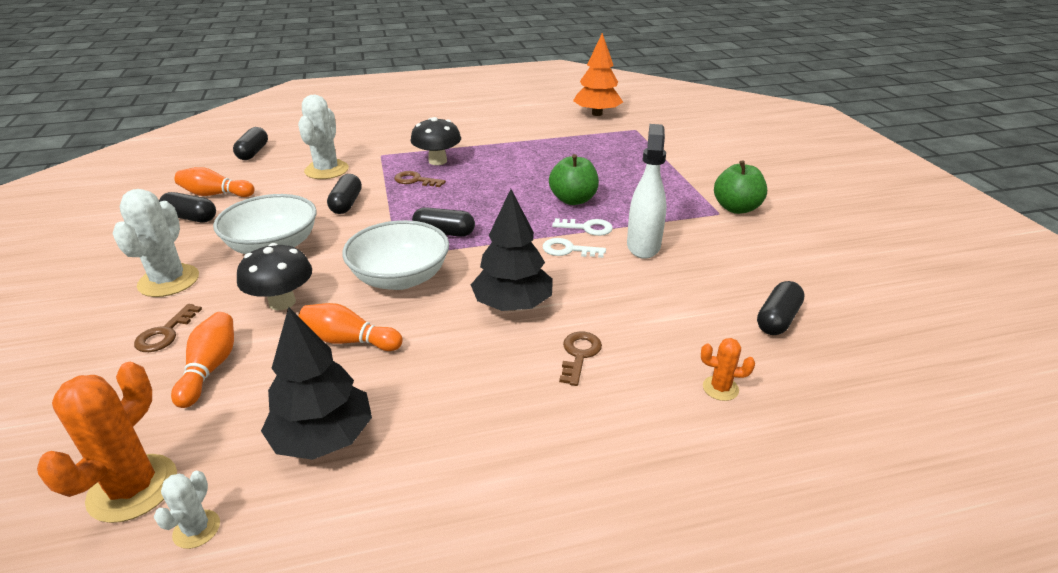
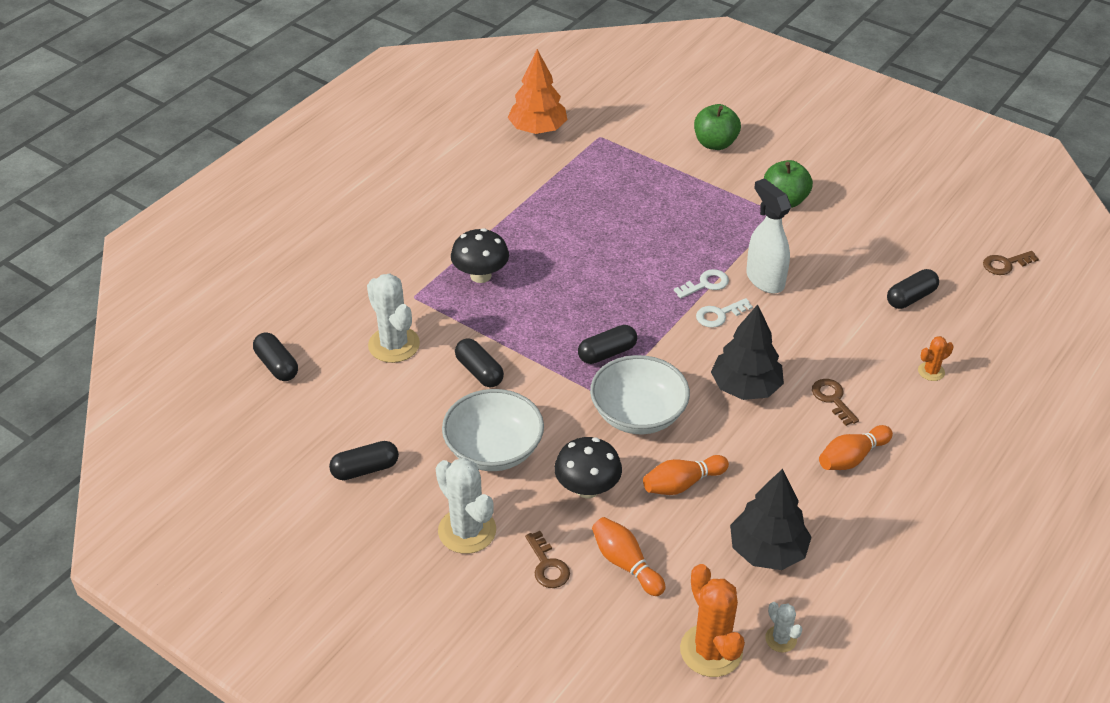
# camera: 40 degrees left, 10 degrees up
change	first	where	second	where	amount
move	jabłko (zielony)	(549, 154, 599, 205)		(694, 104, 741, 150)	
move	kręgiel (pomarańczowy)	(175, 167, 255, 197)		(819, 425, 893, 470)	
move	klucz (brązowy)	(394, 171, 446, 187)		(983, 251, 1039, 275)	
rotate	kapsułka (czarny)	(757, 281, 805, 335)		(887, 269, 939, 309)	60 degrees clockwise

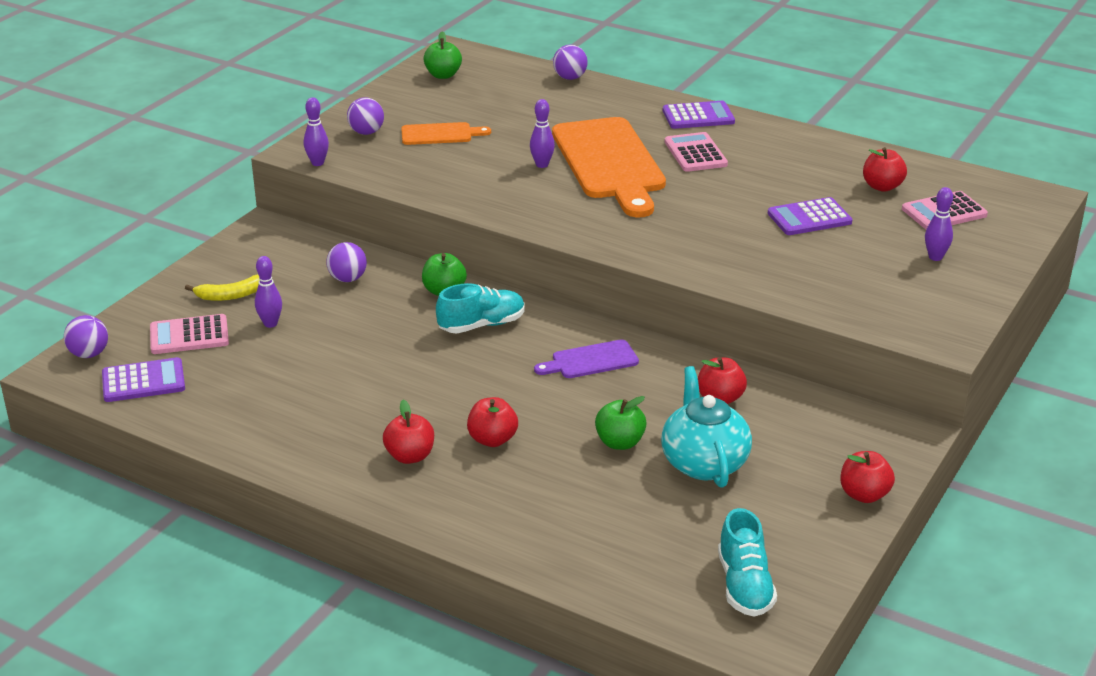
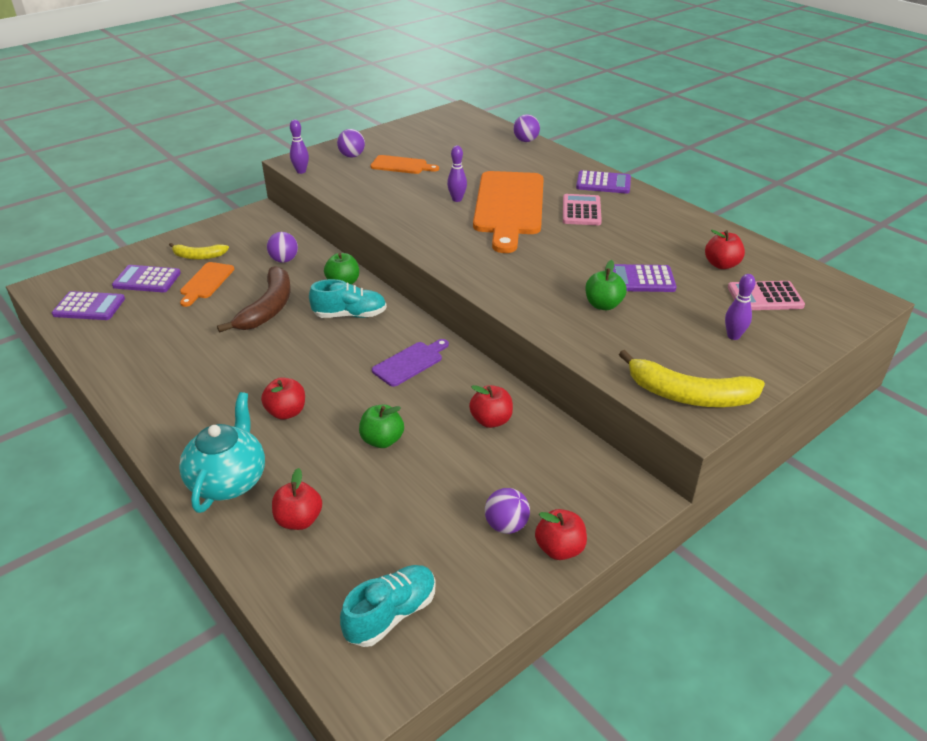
# camera: 20 degrees right, 5 degrees up
change	first	where	second	where	amount
move	jabłko (zielony)	(423, 31, 462, 79)		(585, 260, 627, 310)	
replace	kręgiel (fioletowy)	(255, 256, 282, 328)	deska do krojenia (pomarańczowy)	(180, 262, 234, 307)	
recolor	kalkulator (różowy)	(150, 314, 229, 354)	kalkulator (fioletowy)	(112, 265, 181, 292)	
move	piłka (fioletowy)	(64, 315, 108, 358)		(485, 488, 530, 534)	
rotate	deska do krojenia (fioletowy)	(534, 340, 639, 378)		(372, 339, 449, 387)	135 degrees clockwise
move	imbryk (turkusowy)	(661, 366, 752, 488)		(179, 392, 265, 513)	
move	jabłko (czerwony)	(383, 400, 434, 464)		(272, 468, 322, 530)	
rotate	but (turkusowy)	(718, 508, 777, 617)		(340, 565, 436, 647)	150 degrees counterclockwise
insert			banan (brązowy)	(217, 266, 291, 333)	
insert			banan (żółty)	(619, 350, 765, 407)	

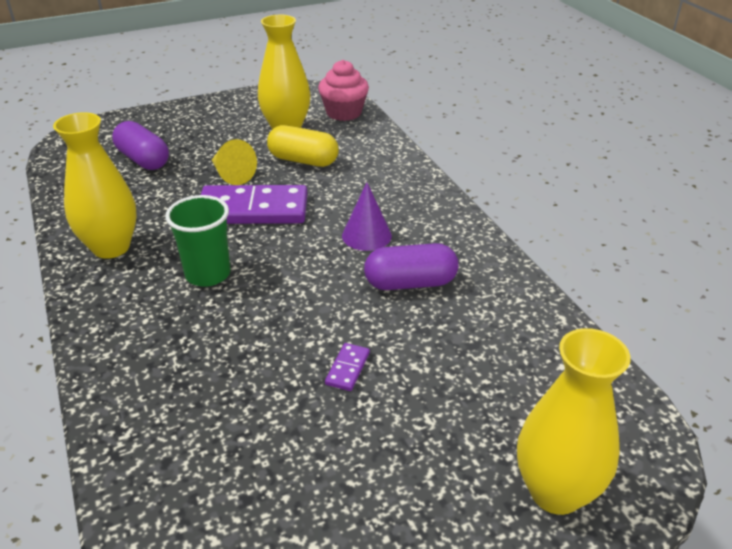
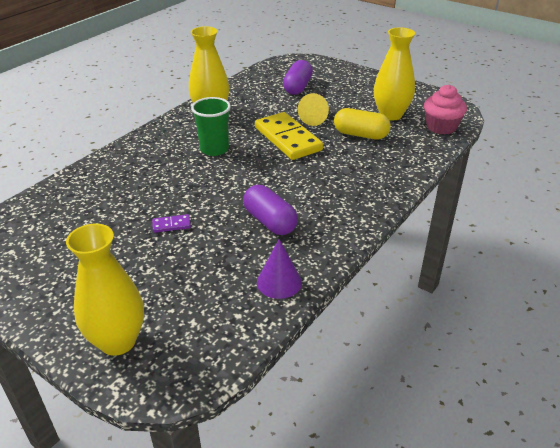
# camera: 60 degrees right, 0 degrees up
change	first	where	second	where	amount
rotate	kapsułka (żółty)	(267, 125, 339, 167)		(334, 108, 391, 140)	60 degrees counterclockwise
move	stożek (fioletowy)	(342, 182, 392, 251)		(257, 239, 302, 299)	
recolor	kostka domina (fioletowy)	(201, 185, 307, 224)	kostka domina (żółty)	(255, 112, 323, 160)	

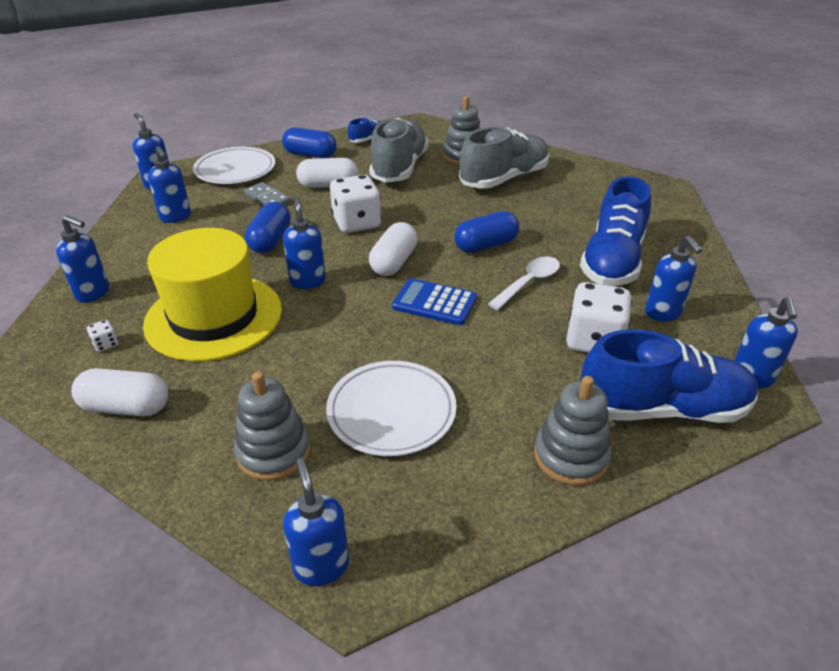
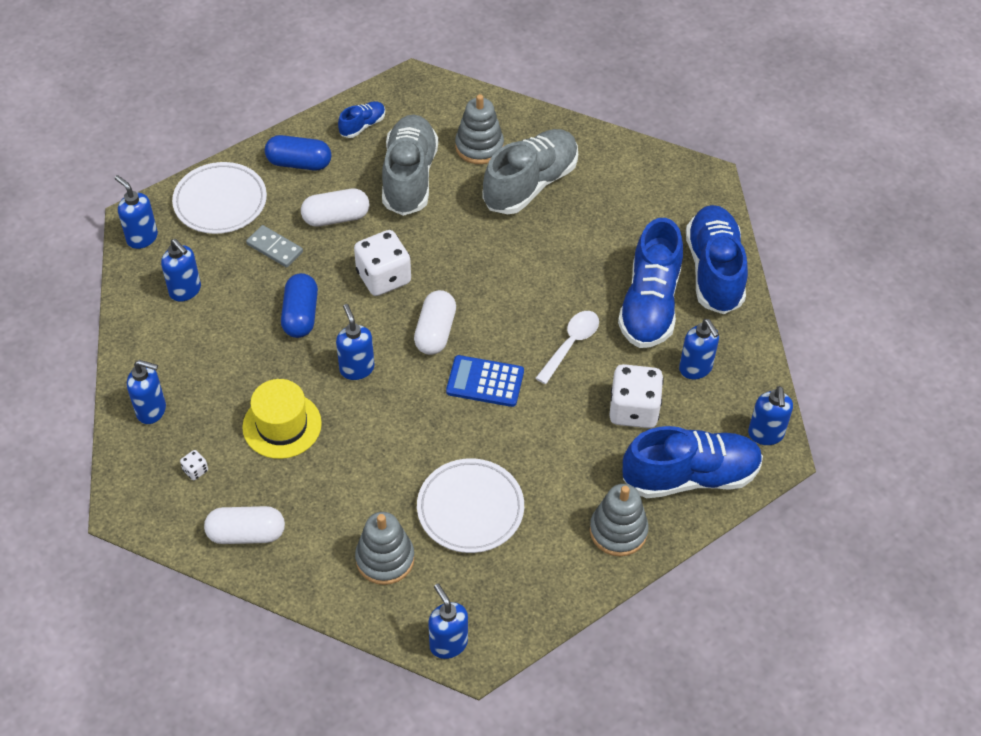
# camera: 10 degrees left, 15 degrees up
change	first	where	second	where	amount
delete	kapsułka (niebieski)	(454, 211, 519, 253)			
resize	kapelusz (żółty)	(143, 228, 282, 361)		(242, 379, 322, 459)	x0.62
insert			but (niebieski)	(686, 205, 748, 314)	

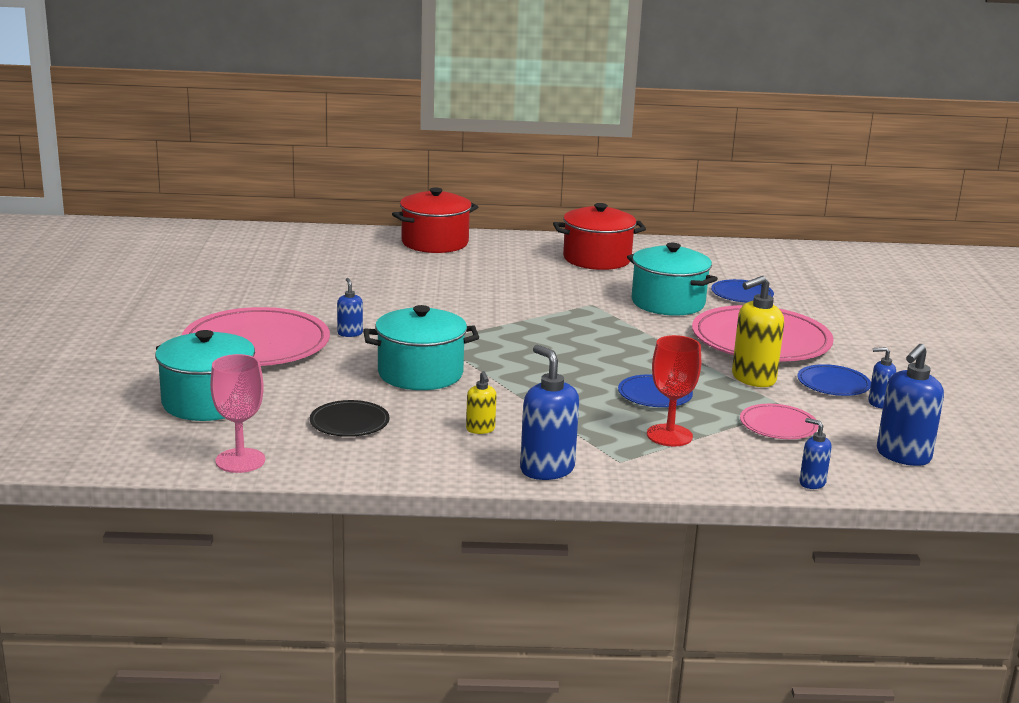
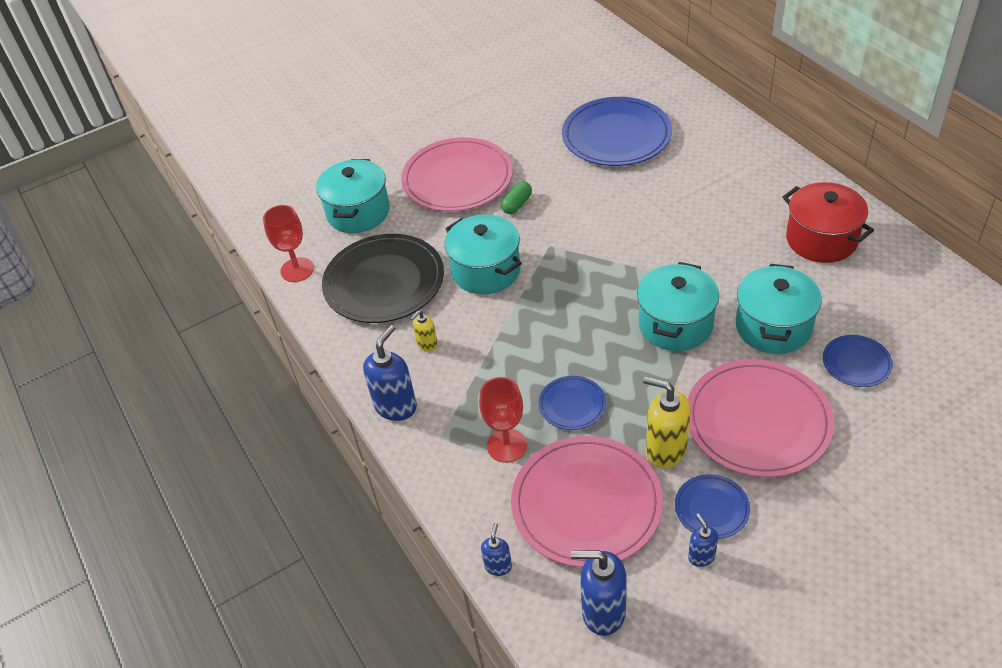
# camera: 65 degrees right, 25 degrees up
change	first	where	second	where	amount
delete	garnek (czerwony)	(392, 187, 478, 253)			
replace	dozownik mydła (niebieski)	(337, 278, 363, 337)	kapsułka (zielony)	(501, 181, 532, 214)	
recolor	kielich (różowy)	(210, 354, 265, 473)	kielich (czerwony)	(263, 205, 314, 282)	
resize	talerz (czarny)	(310, 400, 390, 437)		(322, 234, 444, 323)	x2.07
resize	talerz (różowy)	(740, 404, 819, 439)		(511, 436, 663, 568)	x2.07
insert			talerz (niebieski)	(562, 97, 672, 166)	
insert			garnek (turkusowy)	(637, 262, 719, 351)	

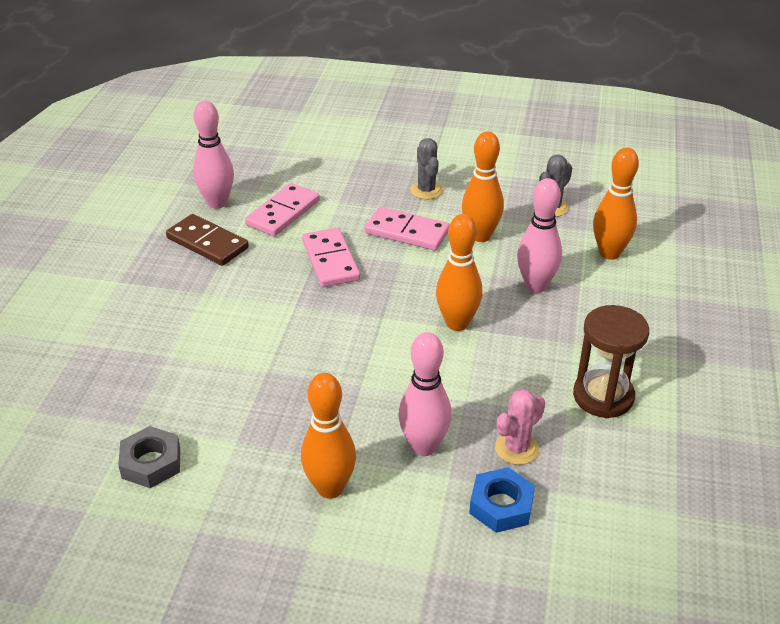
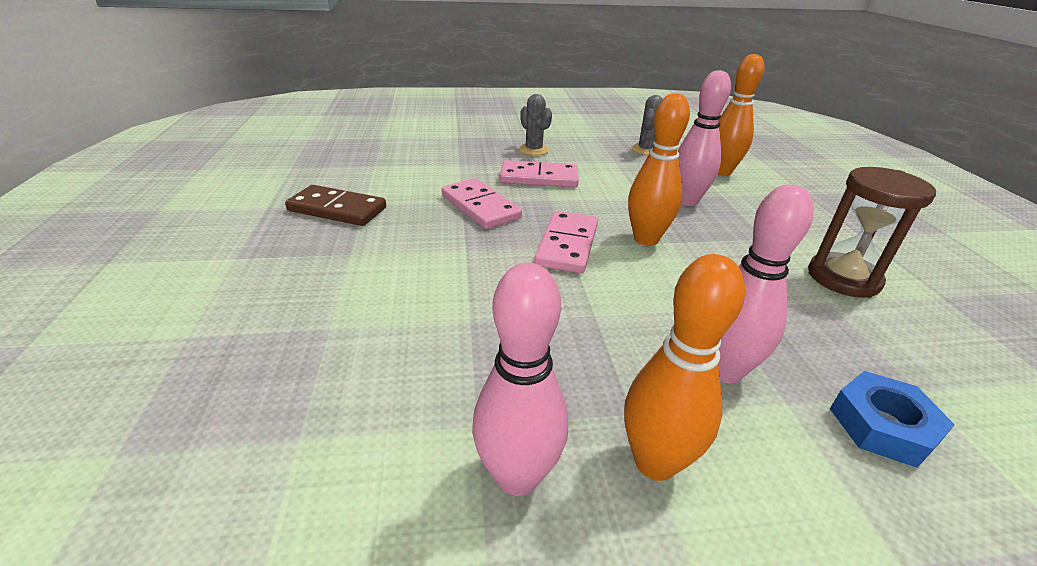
# camera: 20 degrees left, 5 degrees down
change	first	where	second	where	amount
move	kręgiel (różowy)	(193, 101, 234, 209)		(472, 263, 568, 496)	
delete	kręgiel (pomarańczowy)	(462, 131, 504, 242)			
move	kostka domina (różowy)	(245, 183, 320, 237)		(534, 211, 598, 274)	
delete	kaktus (różowy)	(495, 389, 545, 465)			
delete	nakrętka (szary)	(118, 426, 180, 488)			

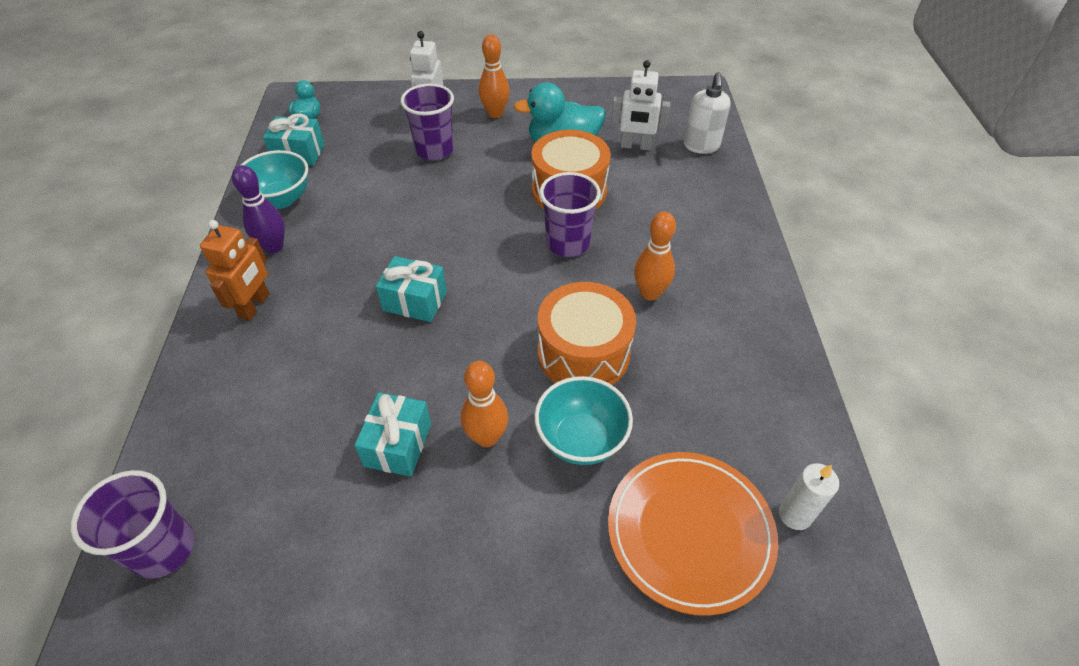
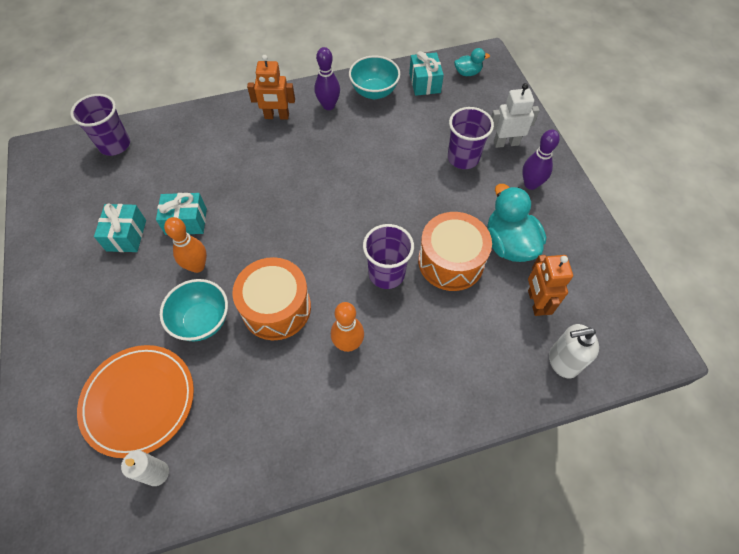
# camera: 75 degrees right, 10 degrees up
change	first	where	second	where	amount
recolor	kręgiel (pomarańczowy)	(479, 34, 510, 118)	kręgiel (fioletowy)	(522, 129, 560, 190)	
recolor	robot (biały)	(611, 60, 670, 150)	robot (pomarańczowy)	(528, 255, 573, 316)	
move	prezent (turkusowy)	(376, 256, 447, 322)		(94, 204, 146, 252)	

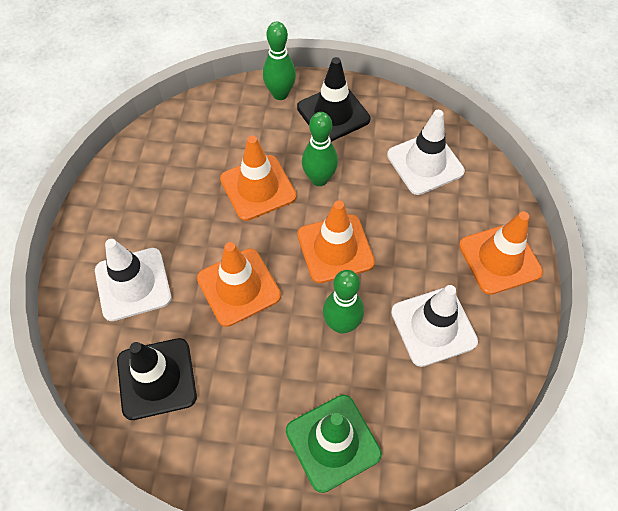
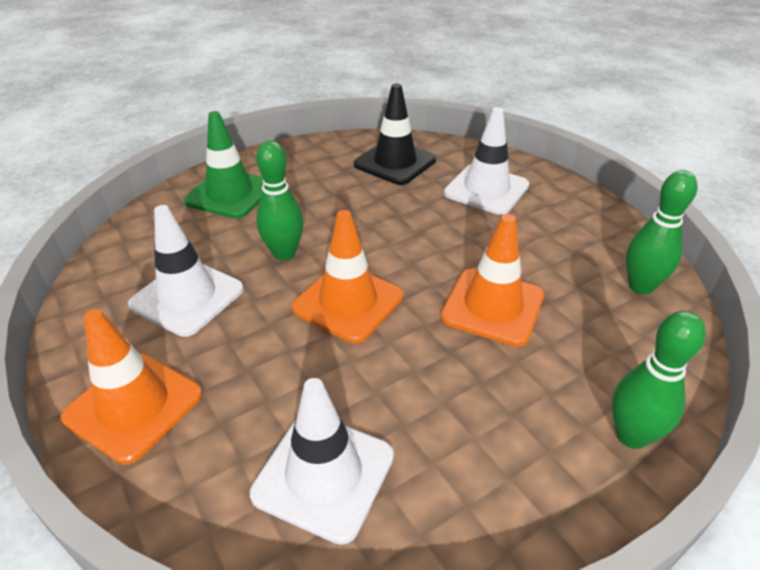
# camera: 140 degrees right, 20 degrees down
change	first	where	second	where	amount
delete	pachołek (czarny)	(297, 57, 371, 142)			
move	kręgiel (zielony)	(302, 112, 338, 186)		(626, 170, 697, 294)	
delete	pachołek (pomarańczowy)	(197, 242, 281, 327)			

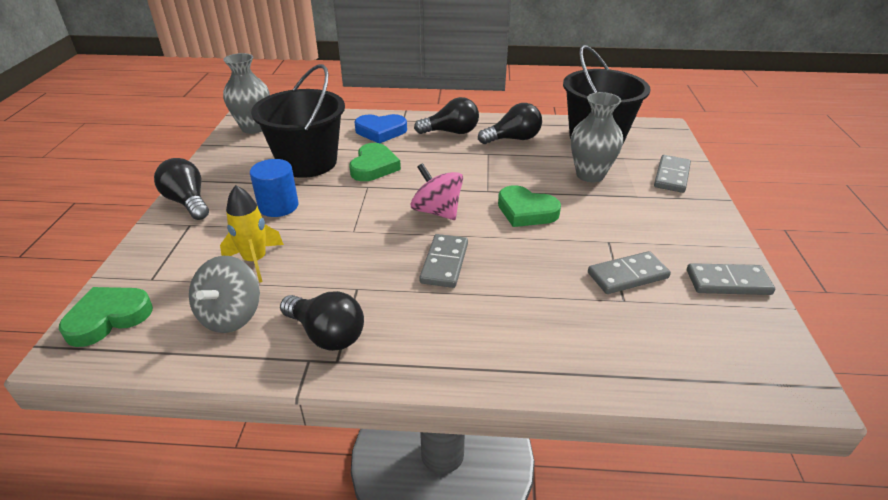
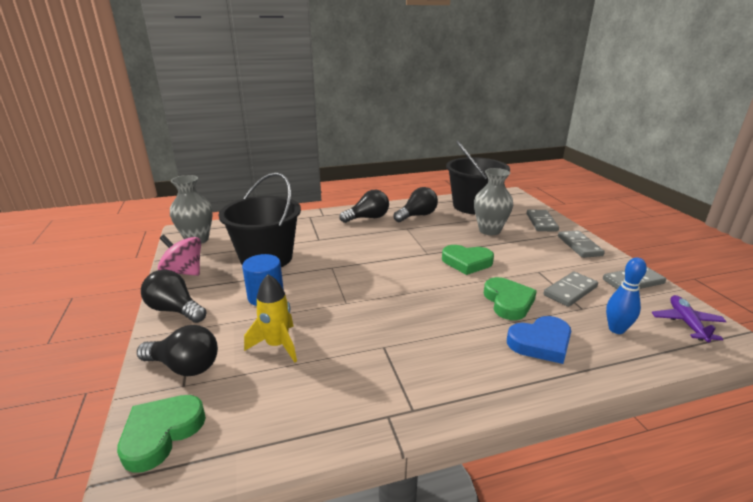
# camera: 20 degrees left, 10 degrees down
change	first	where	second	where	amount
move	serce (niebieski)	(354, 114, 407, 143)		(507, 316, 571, 364)	
move	serce (zielony)	(349, 143, 401, 181)		(484, 277, 537, 320)	
move	bączek (różowy)	(411, 163, 463, 220)		(158, 235, 201, 276)	
move	kostka domina (szary)	(419, 234, 468, 288)		(558, 230, 605, 258)	
delete	bączek (szary)	(189, 256, 260, 333)			
move	żarówka (czarny)	(280, 291, 364, 351)		(137, 325, 218, 376)	
insert			kręgiel (niebieski)	(606, 257, 647, 334)	
insert			samolot (fioletowy)	(652, 295, 727, 343)	

